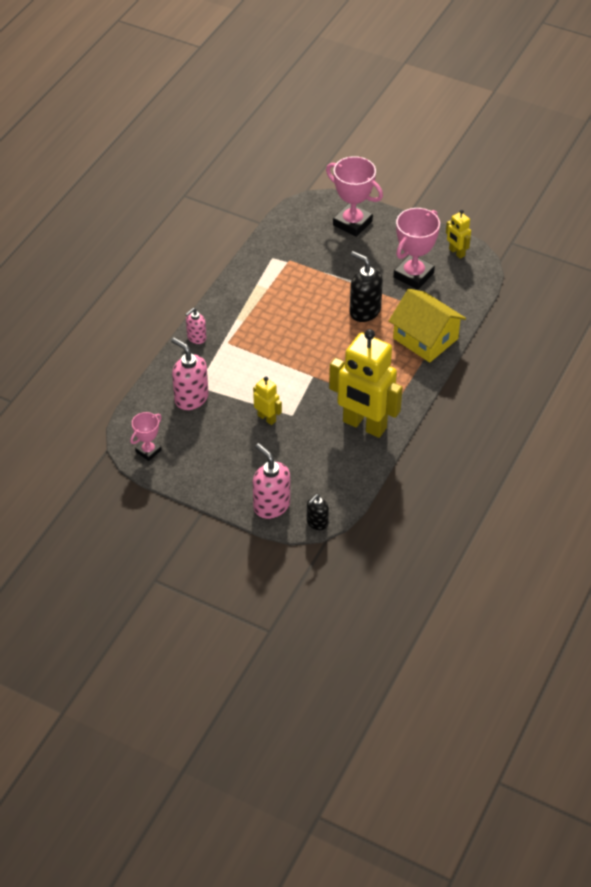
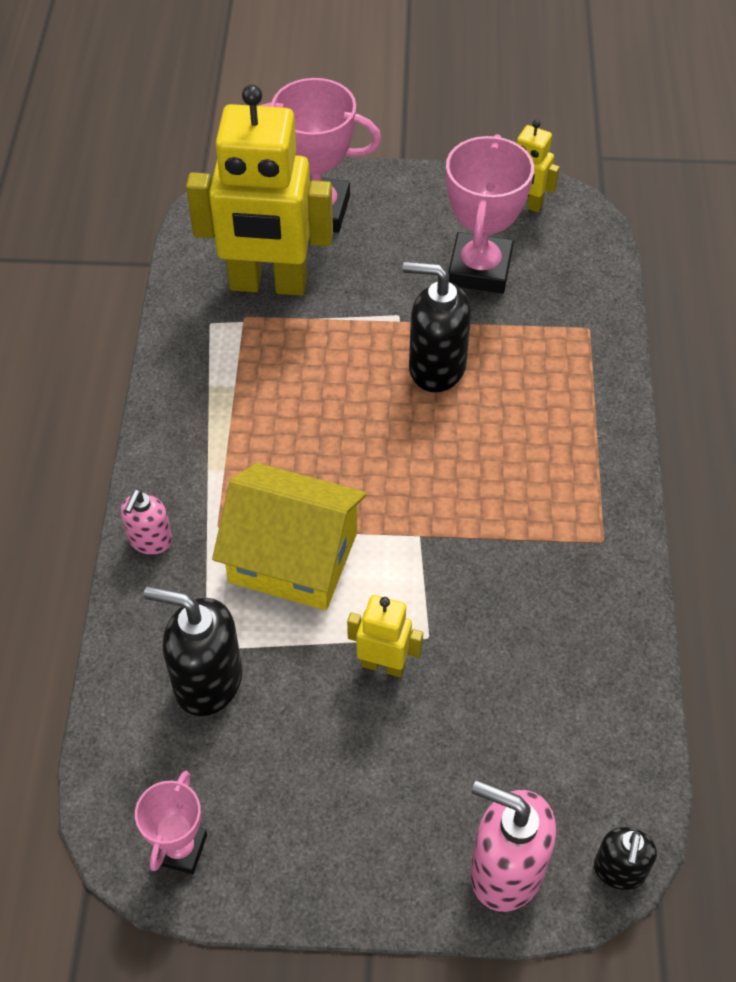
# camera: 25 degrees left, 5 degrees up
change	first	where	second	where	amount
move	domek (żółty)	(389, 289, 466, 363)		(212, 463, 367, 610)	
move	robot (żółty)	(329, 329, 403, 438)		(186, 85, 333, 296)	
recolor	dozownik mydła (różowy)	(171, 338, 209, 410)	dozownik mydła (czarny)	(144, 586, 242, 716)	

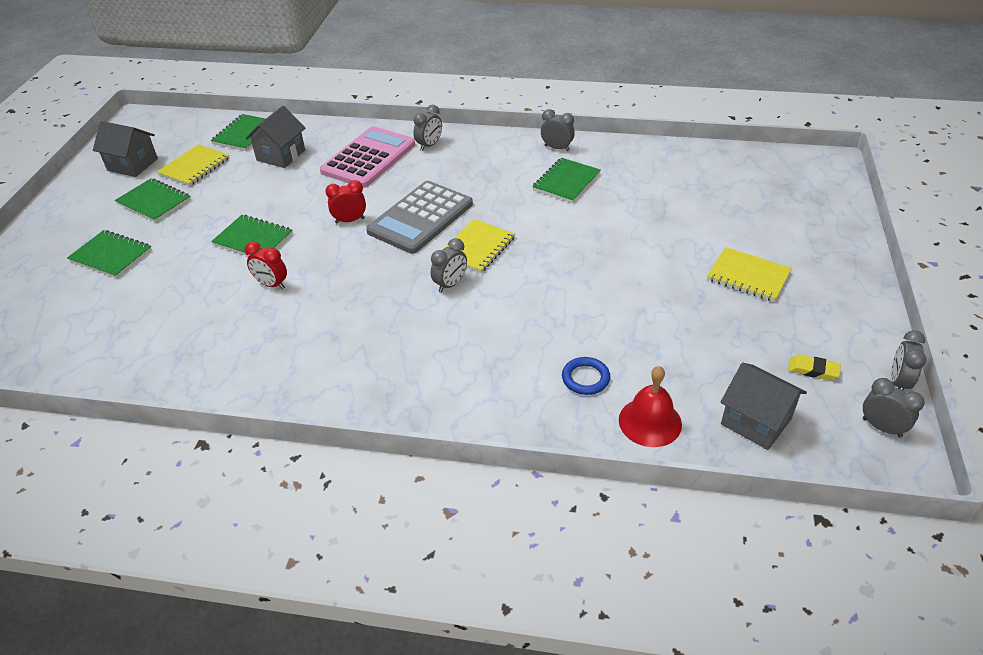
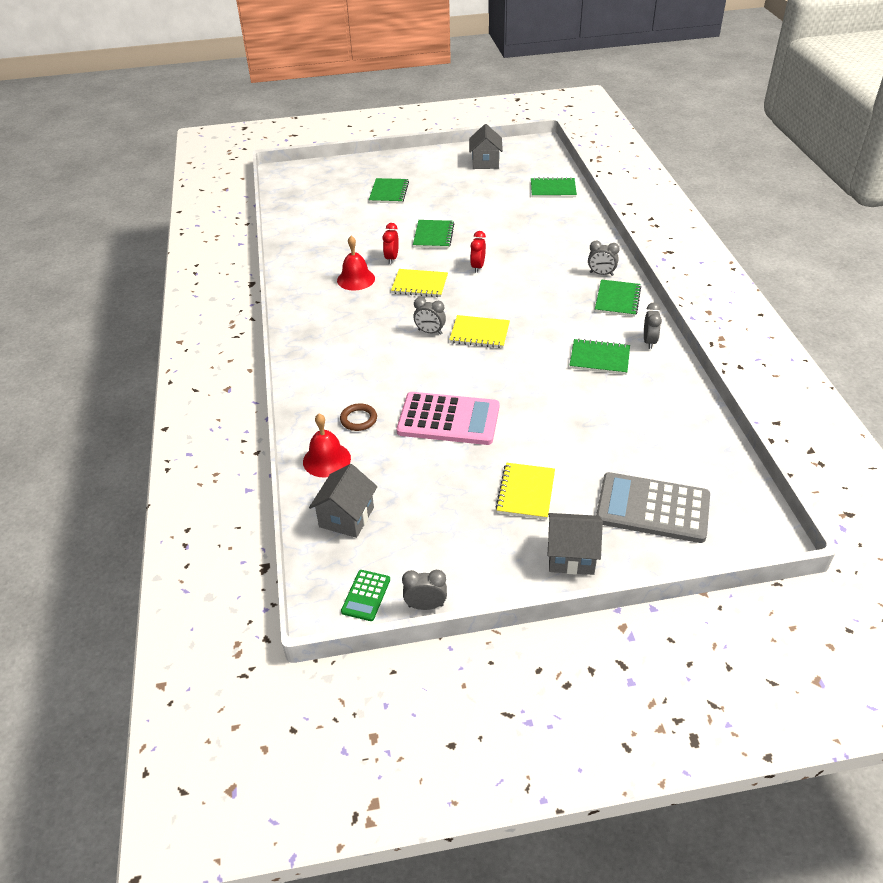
# camera: 70 degrees right, 0 degrees up
change	first	where	second	where	amount
move	domek (szary)	(245, 106, 305, 168)		(548, 513, 603, 575)	
move	kalkulator (różowy)	(320, 126, 415, 188)		(397, 392, 499, 445)	
move	zeszyt (żółty)	(157, 144, 230, 186)		(391, 269, 448, 297)	
move	zeszyt (zielony)	(115, 178, 191, 222)		(595, 279, 641, 317)	
rotate	budzik (czerwony)	(325, 180, 366, 223)		(470, 231, 486, 273)	135 degrees counterclockwise
move	kalkulator (szary)	(366, 181, 473, 254)		(596, 472, 710, 543)	
delete	gumka do mazania (żółty)	(788, 354, 841, 380)			
recolor	pierścień (niebieski)	(562, 357, 610, 395)	pierścień (brązowy)	(340, 403, 377, 431)	
replace	budzik (szary)	(863, 378, 925, 438)	kalkulator (zielony)	(341, 570, 390, 621)	
insert			dzwonek (czerwony)	(337, 236, 375, 291)	

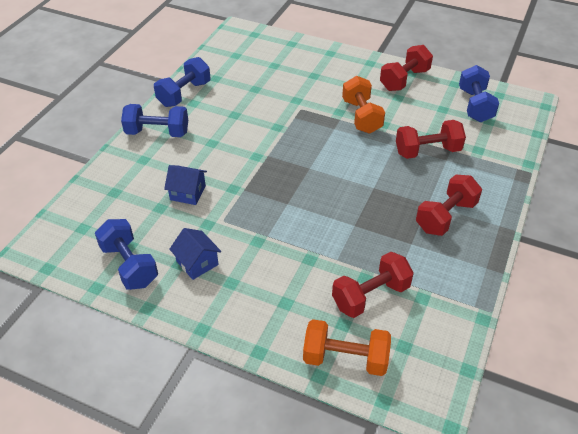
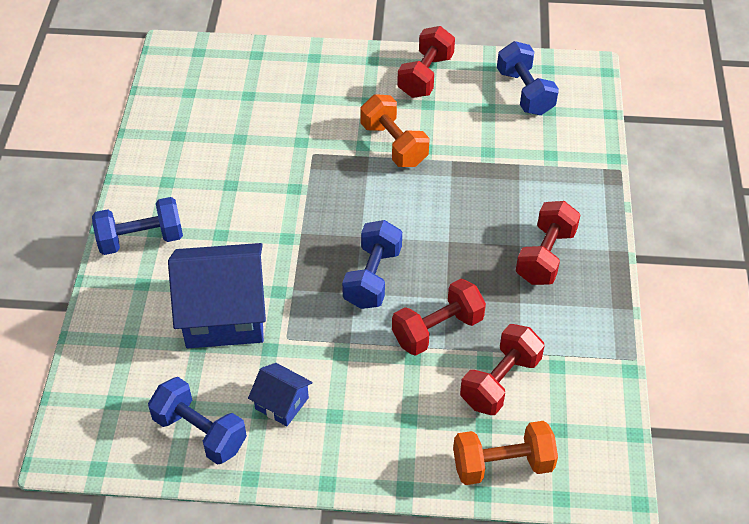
# camera: 20 degrees left, 5 degrees up
change	first	where	second	where	amount
move	hantel (niebieski)	(154, 57, 210, 107)		(342, 220, 402, 309)	
move	hantel (czerwony)	(396, 120, 466, 159)		(392, 279, 486, 356)	
resize	domek (niebieski)	(164, 165, 207, 205)		(168, 243, 266, 348)	x2.07

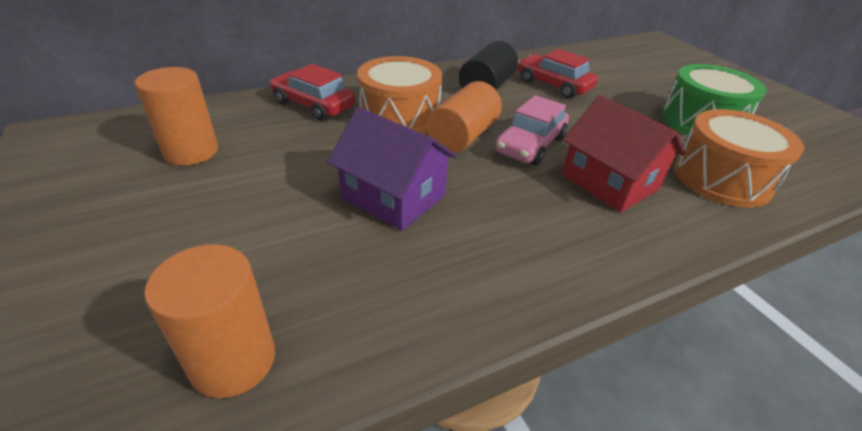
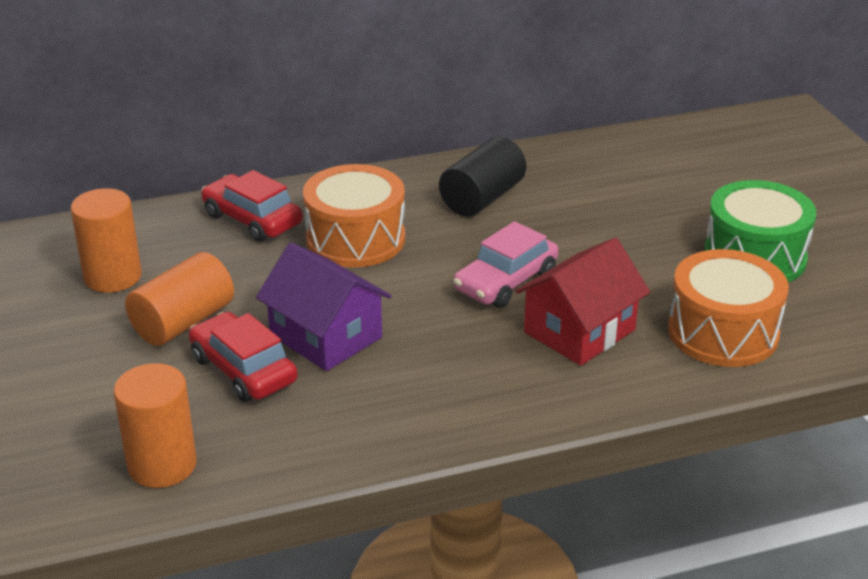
# camera: 10 degrees right, 5 degrees down
change	first	where	second	where	amount
move	samochód (czerwony)	(518, 49, 598, 98)		(189, 312, 298, 402)	
move	walec (pomarańczowy)	(427, 81, 502, 153)		(125, 252, 234, 346)	
rotate	domek (czerwony)	(562, 95, 685, 212)		(516, 238, 650, 366)	75 degrees clockwise

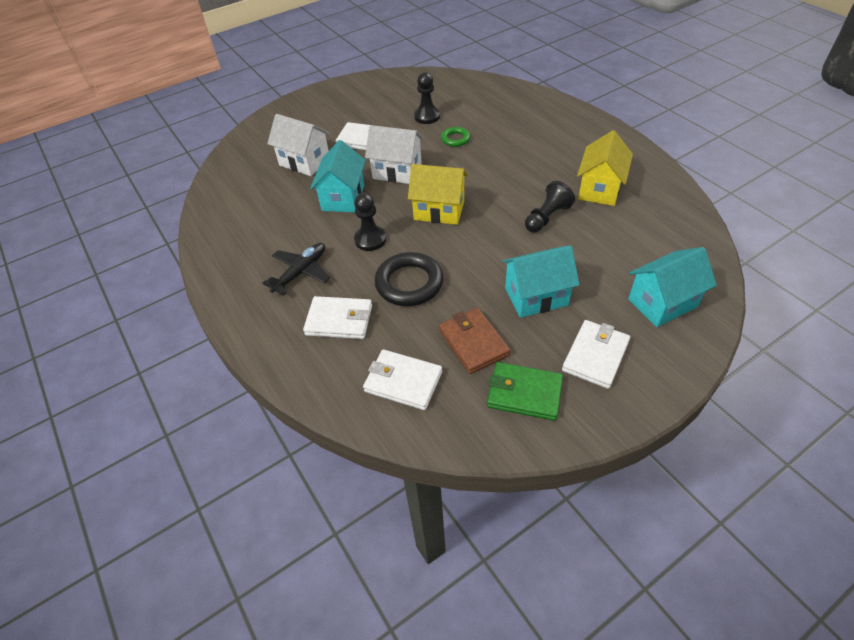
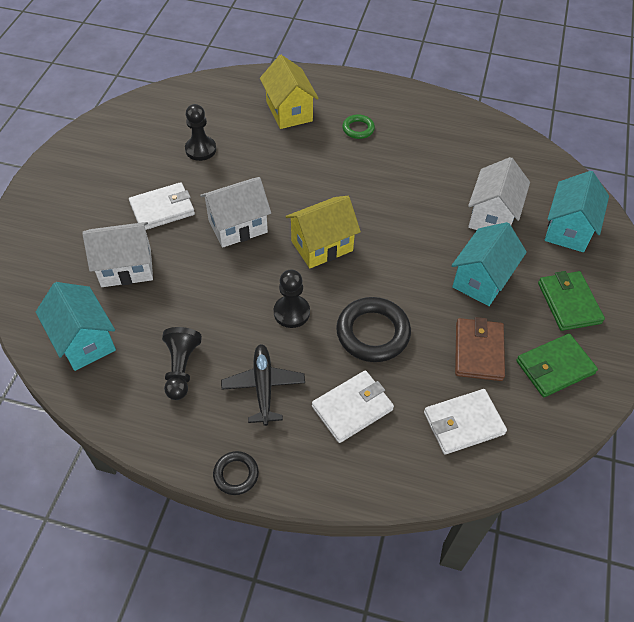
# camera: 45 degrees left, 5 degrees up
change	first	where	second	where	amount
move	pierścień (zielony)	(441, 127, 470, 147)		(342, 114, 375, 139)	
move	domek (żółty)	(577, 130, 633, 206)		(260, 55, 319, 129)	
move	domek (turkusowy)	(310, 140, 366, 212)		(36, 282, 116, 371)	
move	pionek (czarny)	(525, 181, 575, 233)		(162, 327, 202, 400)	
rotate	portfel (brązowy)	(439, 308, 511, 374)		(455, 317, 505, 381)	75 degrees clockwise
recolor	portfel (biały)	(562, 320, 630, 389)	portfel (zielony)	(538, 271, 605, 331)	
insert			domek (biały)	(468, 157, 530, 230)	
insert			pierścień (czarny)	(213, 451, 259, 495)	

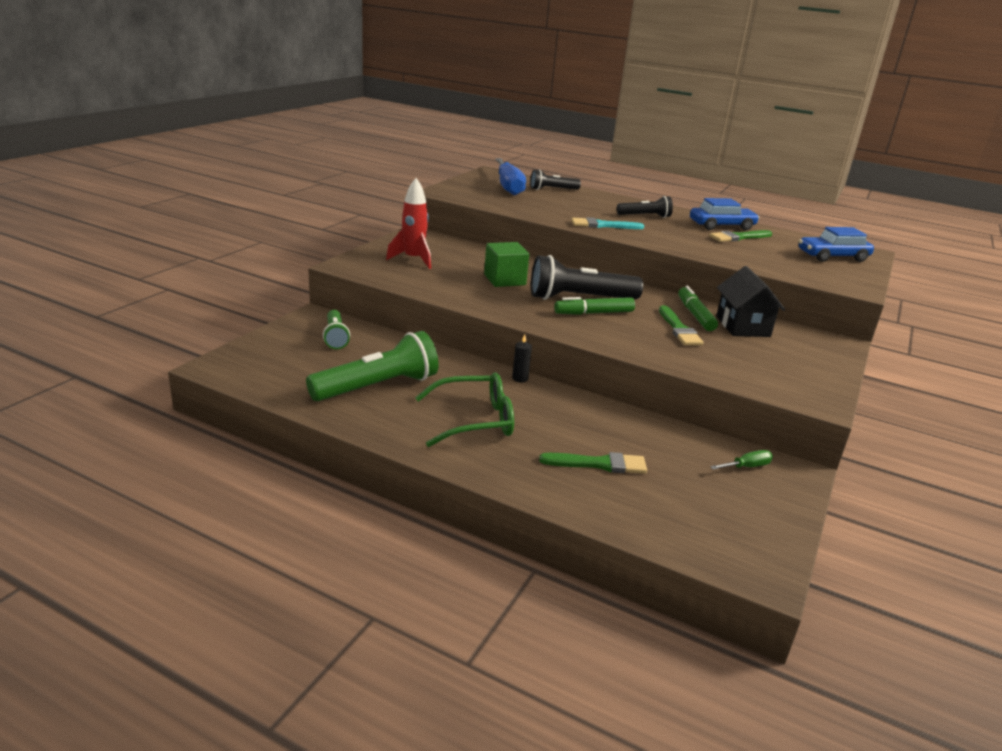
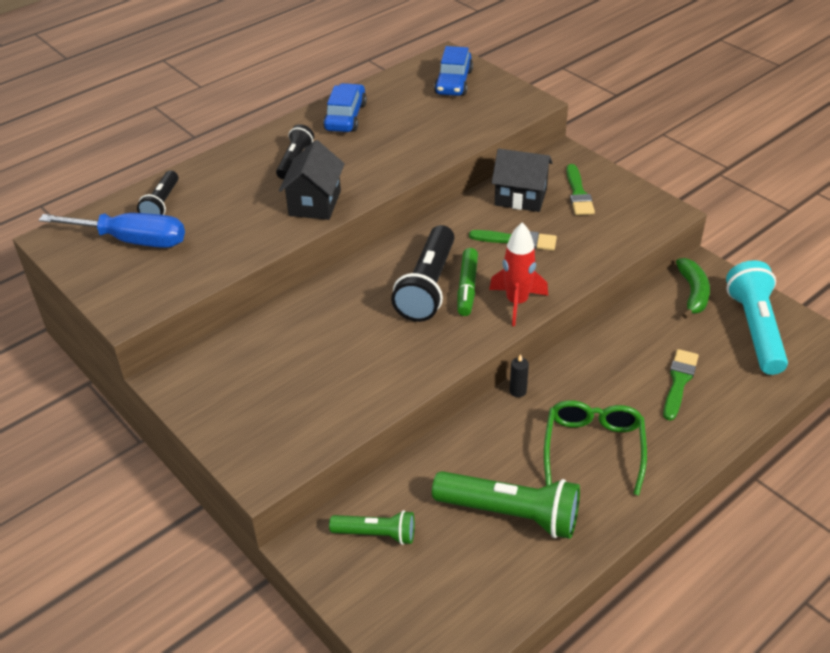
# camera: 65 degrees left, 15 degrees up
change	first	where	second	where	amount
move	rakieta (czerwony)	(386, 178, 431, 269)		(489, 223, 548, 326)	
replace	pędzel (turkusowy)	(571, 217, 644, 229)	domek (czarny)	(279, 140, 345, 220)	
move	pędzel (zielony)	(709, 230, 772, 242)		(566, 164, 595, 215)	
delete	sześcian (zielony)	(484, 242, 529, 287)			
delete	flamaster (zielony)	(678, 286, 718, 331)			
rotate	latarka (zielony)	(306, 331, 439, 401)		(432, 471, 580, 539)	120 degrees clockwise
replace	śrubokręt (zielony)	(710, 450, 773, 470)	banan (zielony)	(676, 258, 710, 319)	
insert			latarka (turkusowy)	(726, 260, 788, 375)	

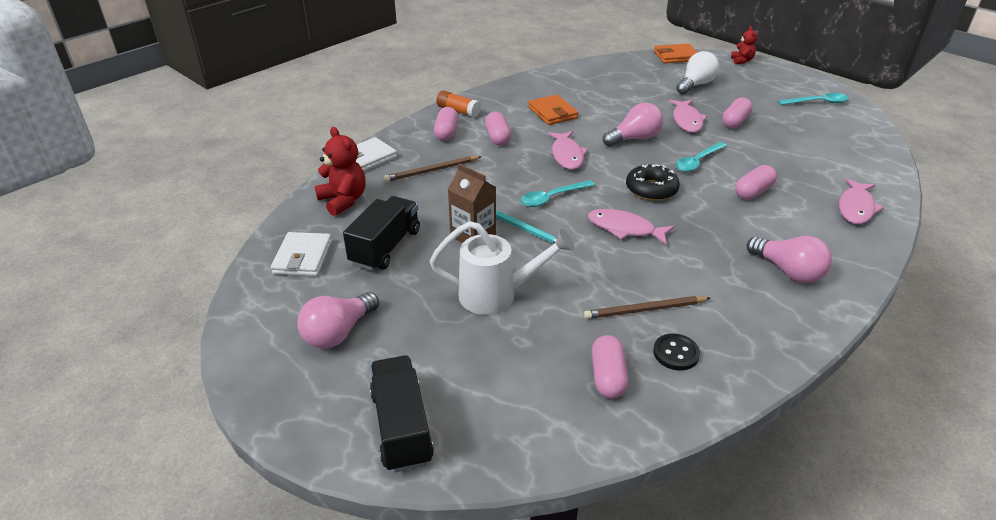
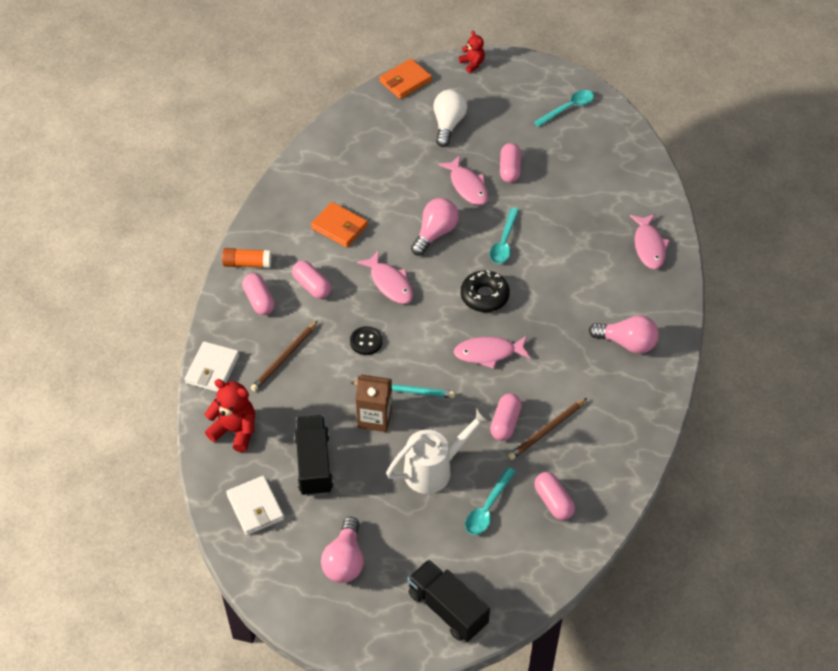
# camera: 30 degrees left, 15 degrees up
change	first	where	second	where	amount
move	kapsułka (różowy)	(735, 165, 777, 200)		(490, 393, 522, 441)	
move	łyżka (turkusowy)	(520, 180, 595, 207)		(465, 467, 516, 535)	
move	guzik (czarny)	(653, 334, 700, 370)		(350, 326, 383, 355)	

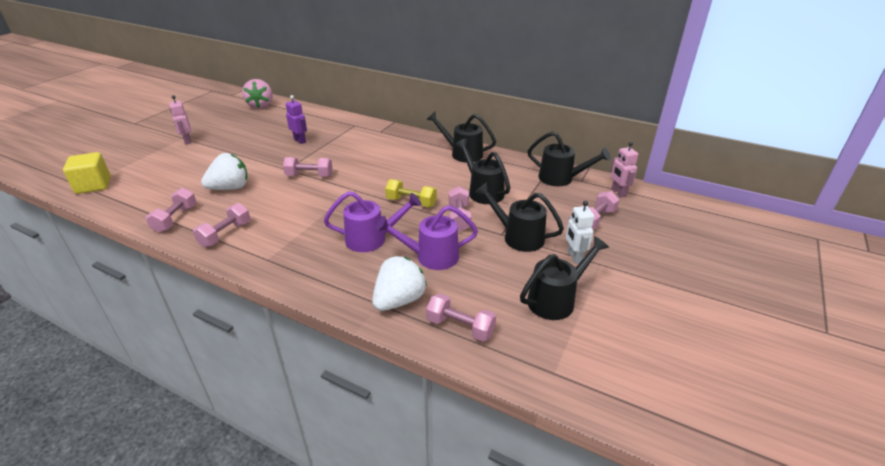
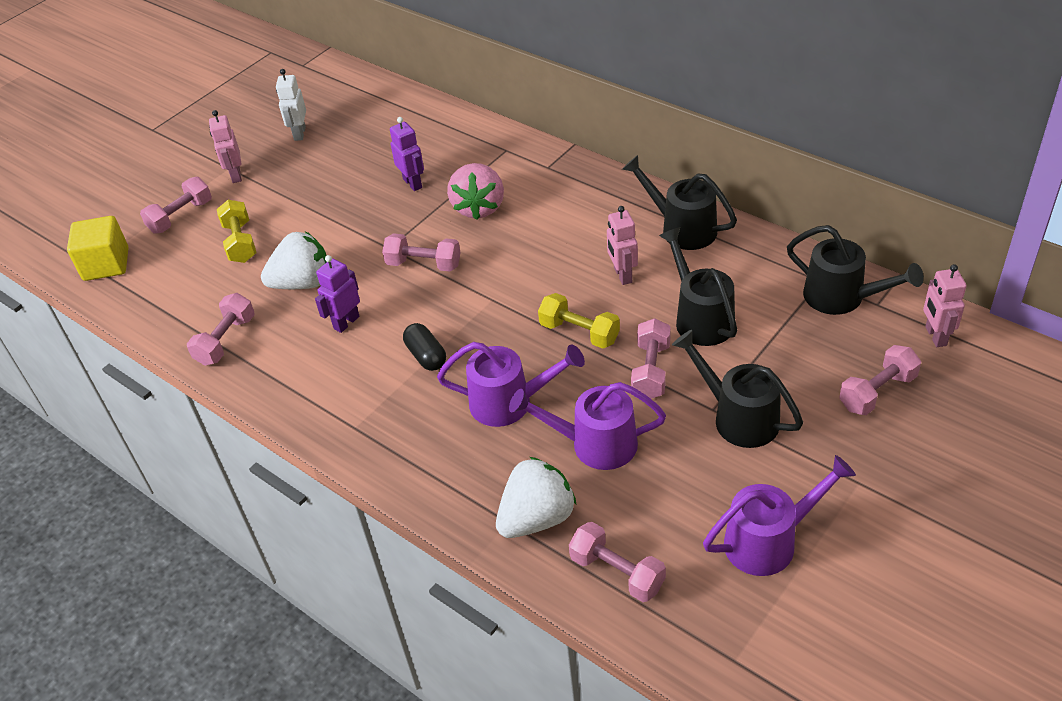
# camera: 15 degrees right, 10 degrees up
change	first	where	second	where	amount
move	truskawka (różowy)	(242, 79, 272, 109)		(447, 163, 504, 220)	
move	robot (biały)	(566, 201, 594, 264)		(276, 69, 306, 141)	
move	hantel (różowy)	(193, 203, 250, 247)		(140, 177, 212, 234)	
recolor	konewka (czarny)	(520, 236, 609, 320)	konewka (fioletowy)	(703, 455, 856, 576)	
insert			hantel (żółty)	(217, 200, 256, 263)	
insert			robot (różowy)	(607, 206, 638, 285)	
insert			robot (fioletowy)	(315, 255, 360, 333)	
insert			kapsułka (czarny)	(403, 323, 446, 371)	

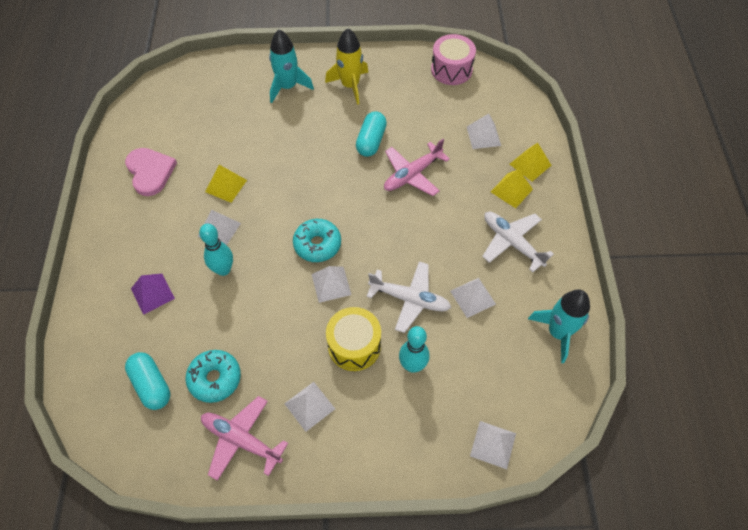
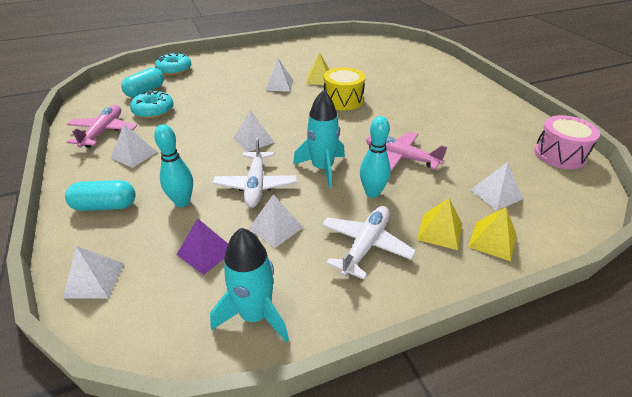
# camera: 70 degrees right, 20 degrees down
change	first	where	second	where	amount
delete	rakieta (żółty)	(325, 28, 368, 105)			
move	rakieta (turkusowy)	(269, 29, 314, 103)		(293, 90, 345, 188)	
move	kapsułka (turkusowy)	(356, 111, 387, 157)		(65, 180, 136, 211)	
delete	serce (różowy)	(125, 148, 177, 196)			
move	donut (turkusowy)	(293, 219, 341, 262)		(155, 53, 191, 76)	
move	kręgiel (turkusowy)	(199, 224, 233, 276)		(360, 116, 391, 198)	
move	piramida (fioletowy)	(131, 274, 175, 315)		(176, 218, 228, 275)	
move	bęben (żółty)	(326, 307, 381, 371)		(324, 67, 365, 110)	

